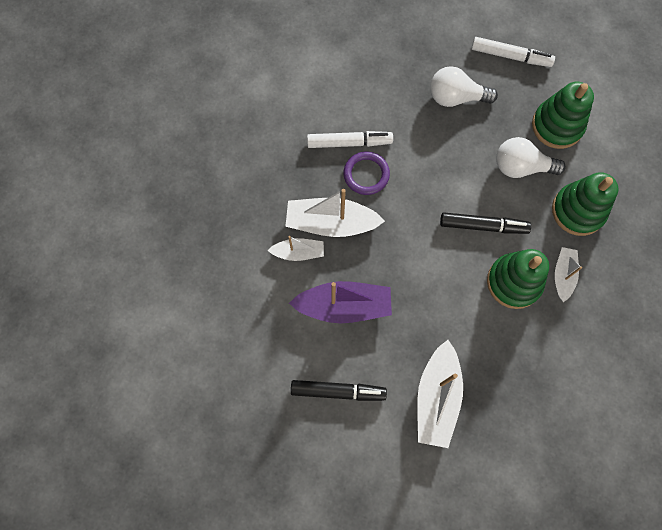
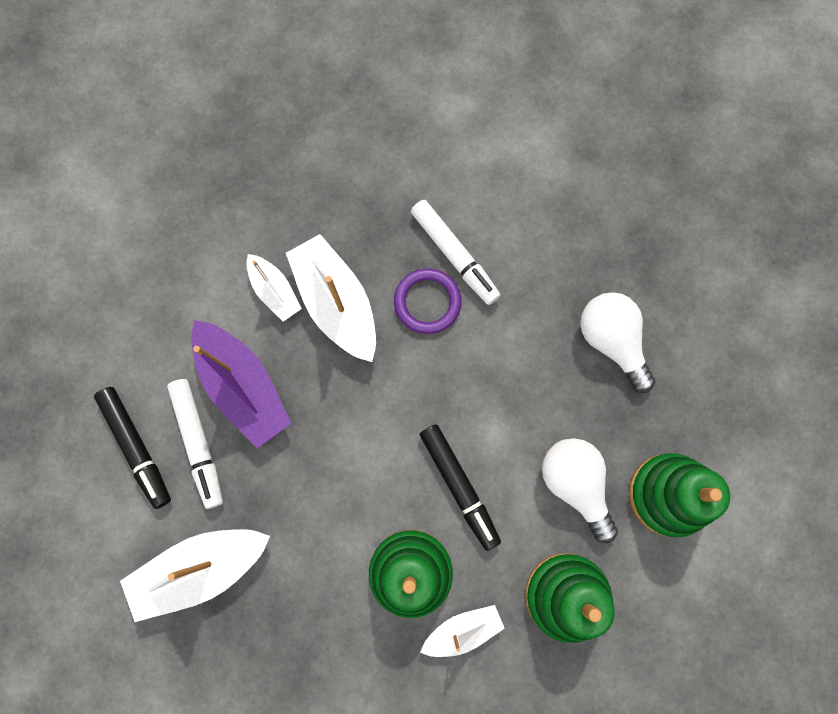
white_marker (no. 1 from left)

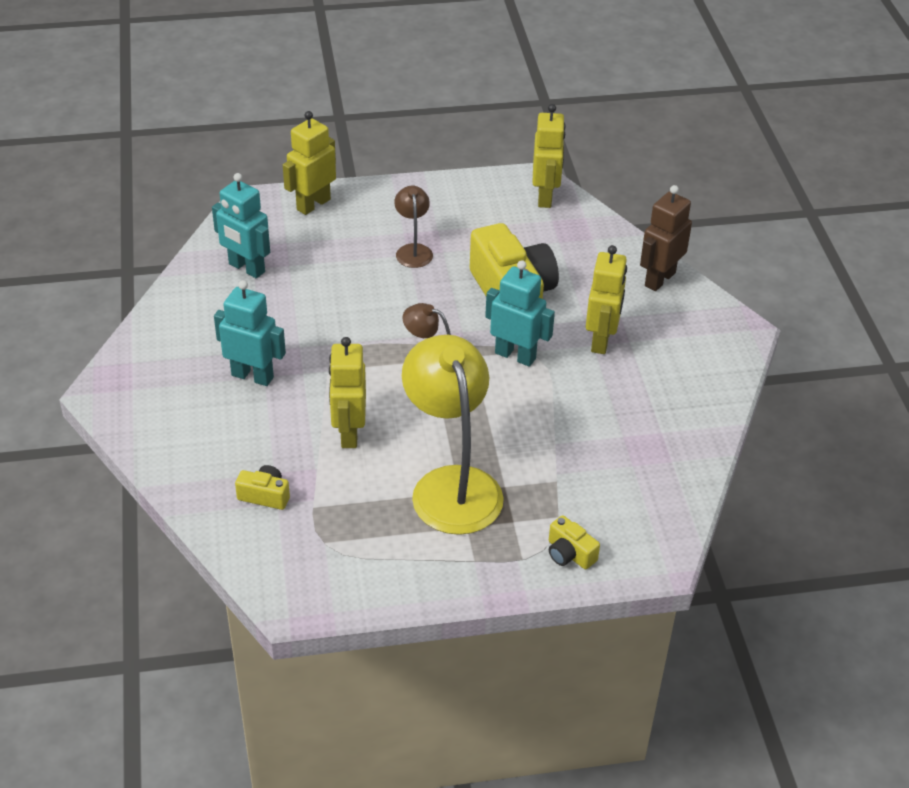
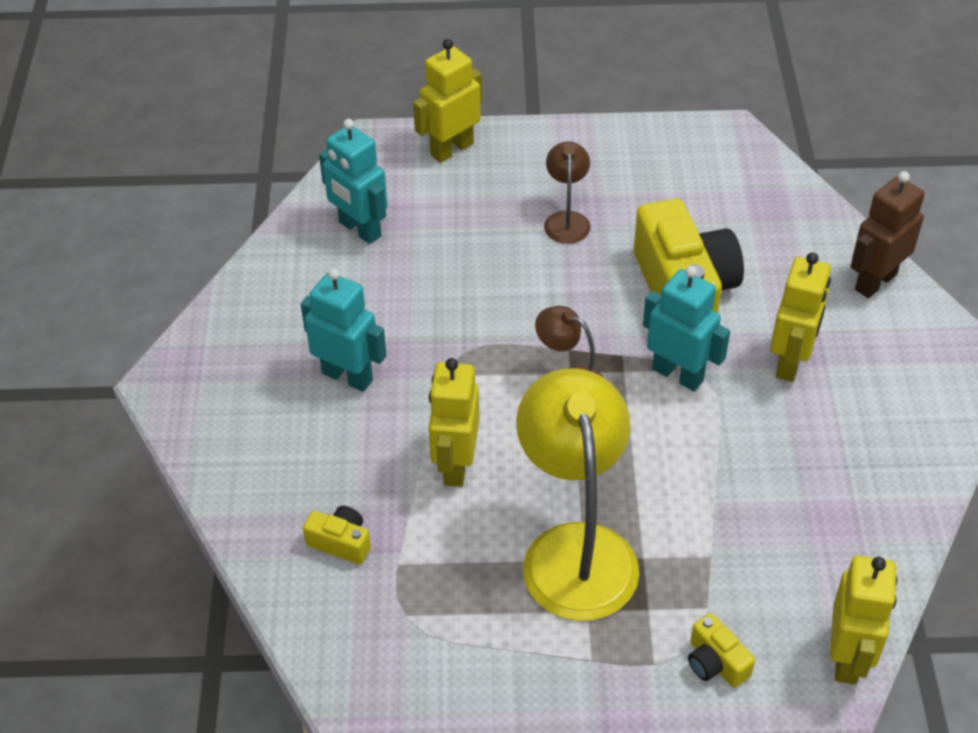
yellow_toy_robot (no. 4 from left)

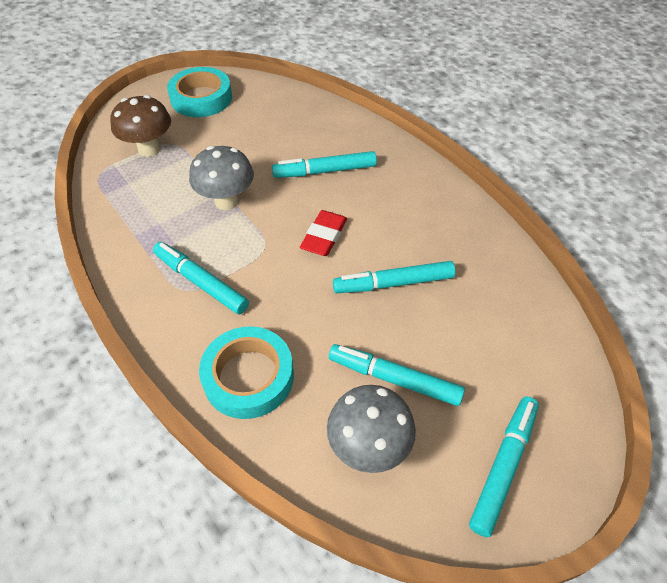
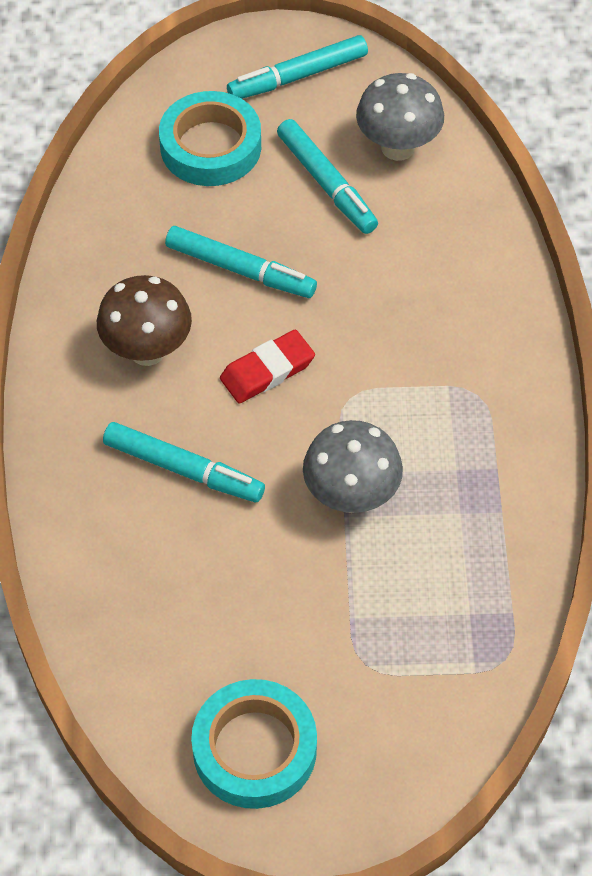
dark_brown_fungus
aqua_roll_of_tape (no. 1 from left)
aqua_marker (no. 1 from left in the first image)

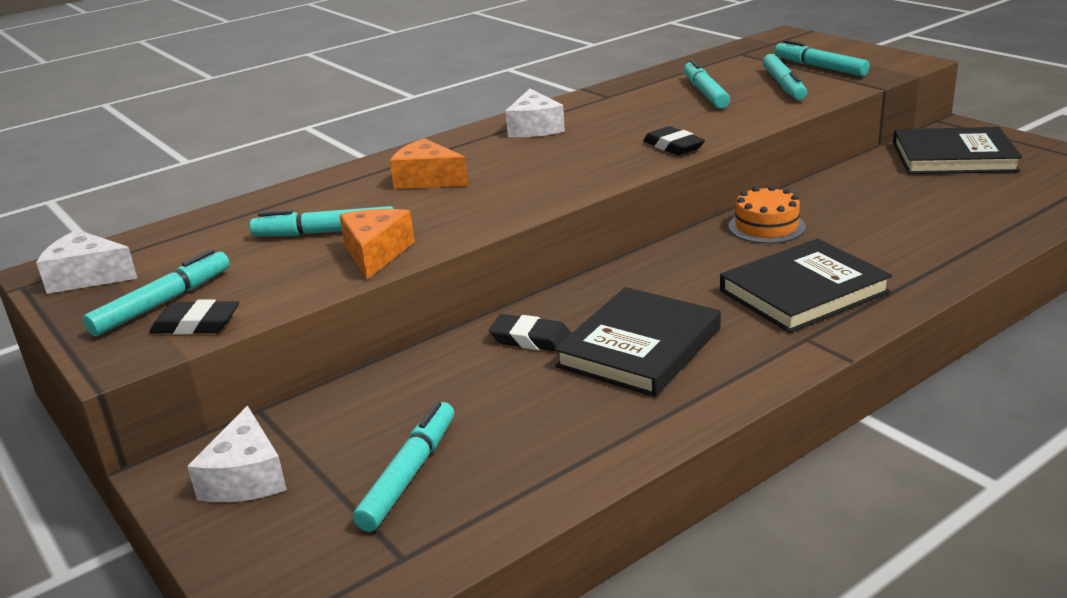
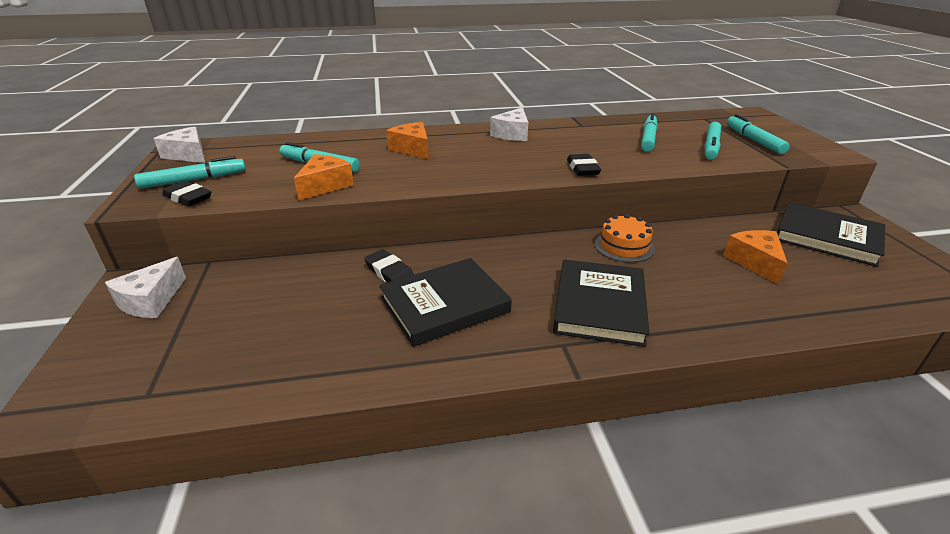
jet-black_hardback (no. 2 from left)
orange-coloured_cheese (no. 3 from left)
aqua_marker (no. 3 from left in the first image)

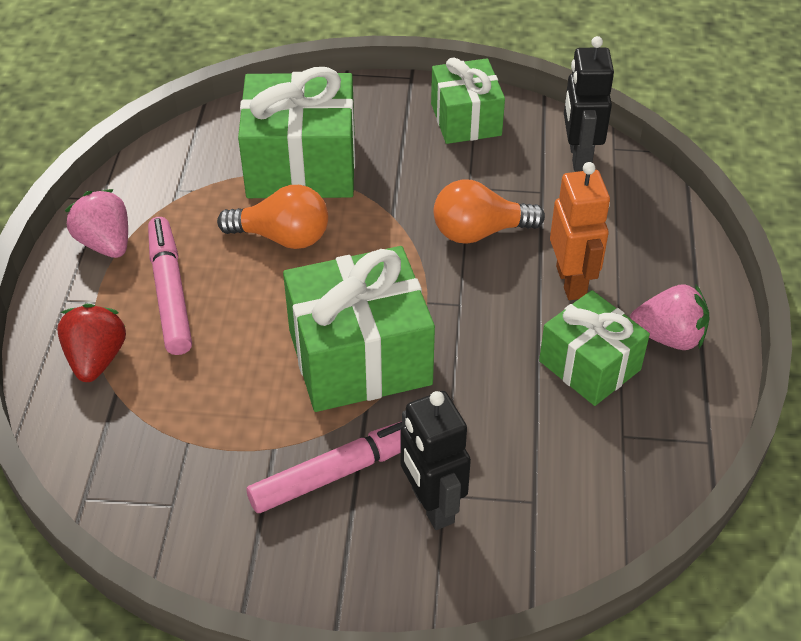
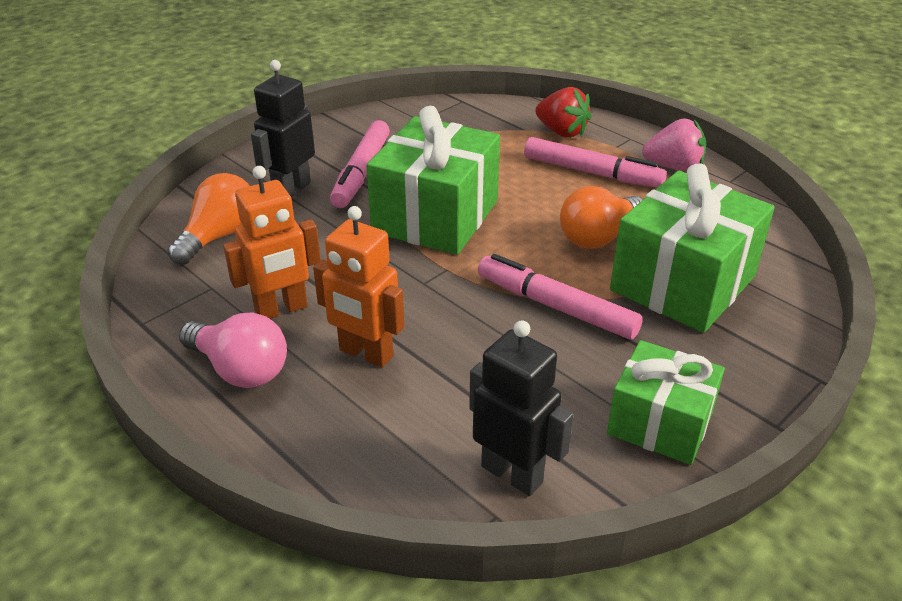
orange-coloured_bulb (no. 1 from left)
pink_bulb
orange-coloured_toy_robot (no. 1 from left)
jet-black_toy_robot (no. 1 from left)
pink_marker (no. 2 from left)

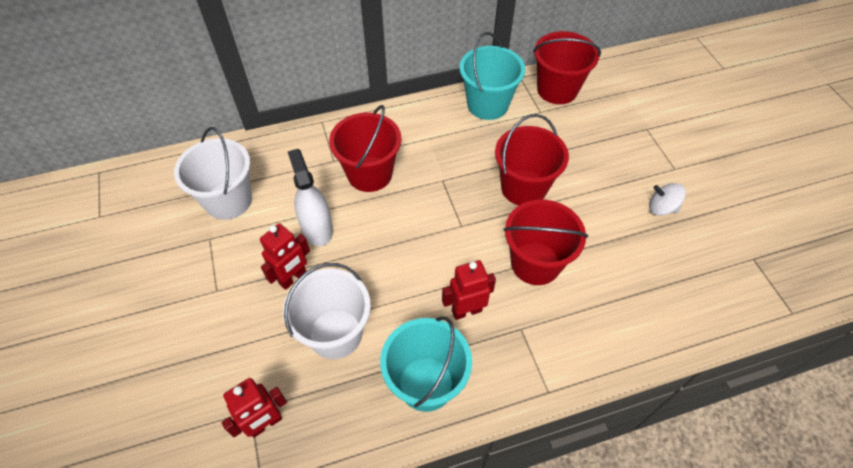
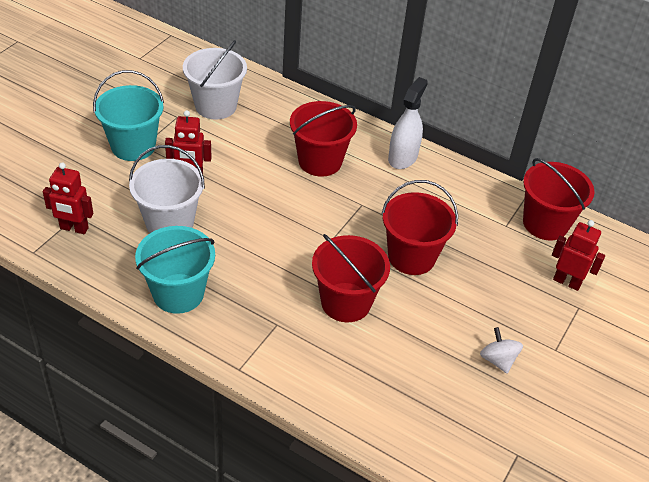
aqua_pail (no. 1 from left)
white_sprayer
crimson_toy_robot (no. 3 from left)

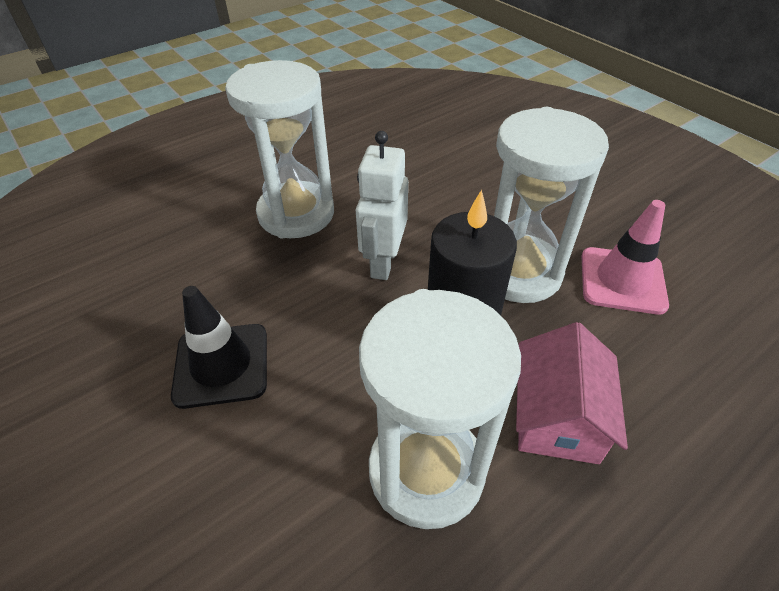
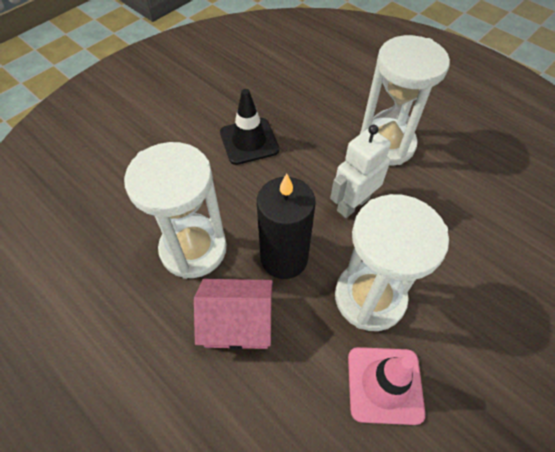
white_toy_robot

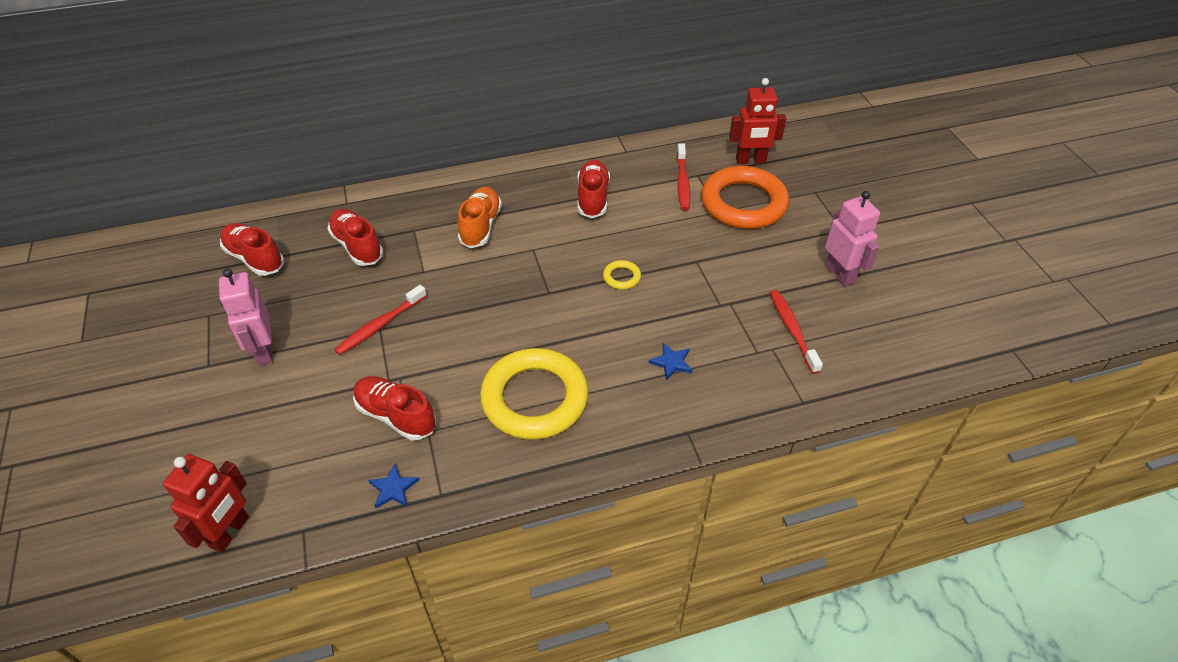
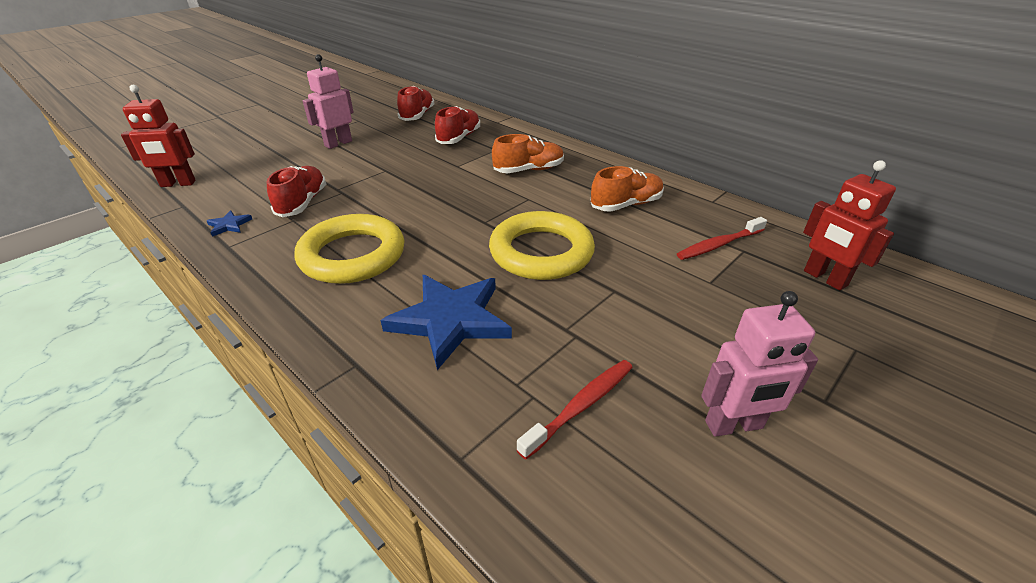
blue_star (no. 2 from left)
yellow_torus (no. 2 from left)
orange-coloured_lace-up_shoe (no. 2 from left)
pink_toy_robot (no. 2 from left)
crimson_toothbrush (no. 1 from left in the first image)
orange-coloured_torus

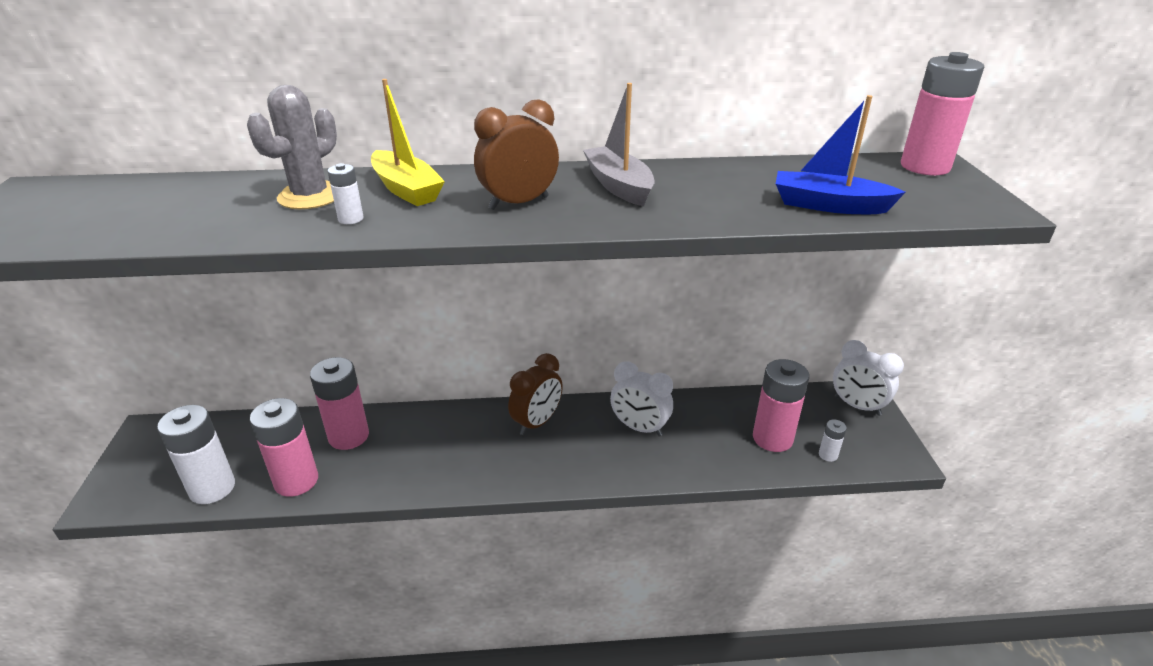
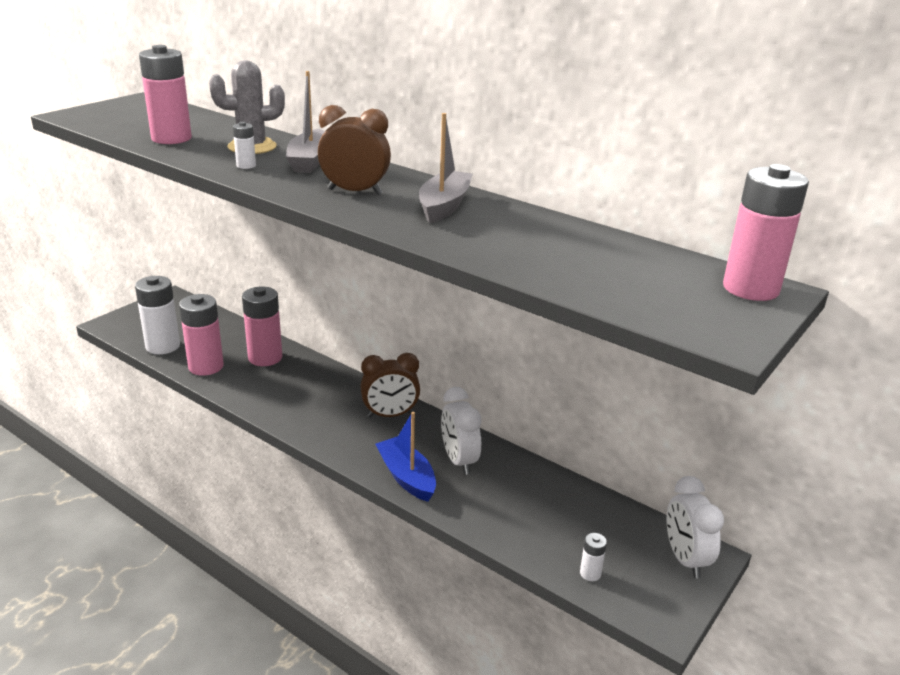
pink_power_cell (no. 1 from left)
grey_toy_boat (no. 1 from left)
blue_toy_boat

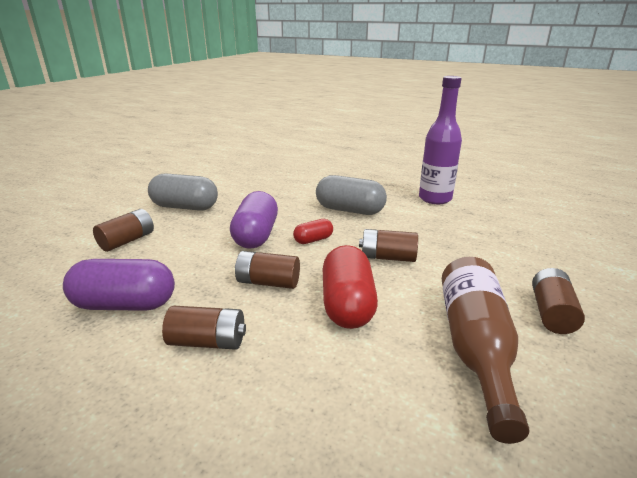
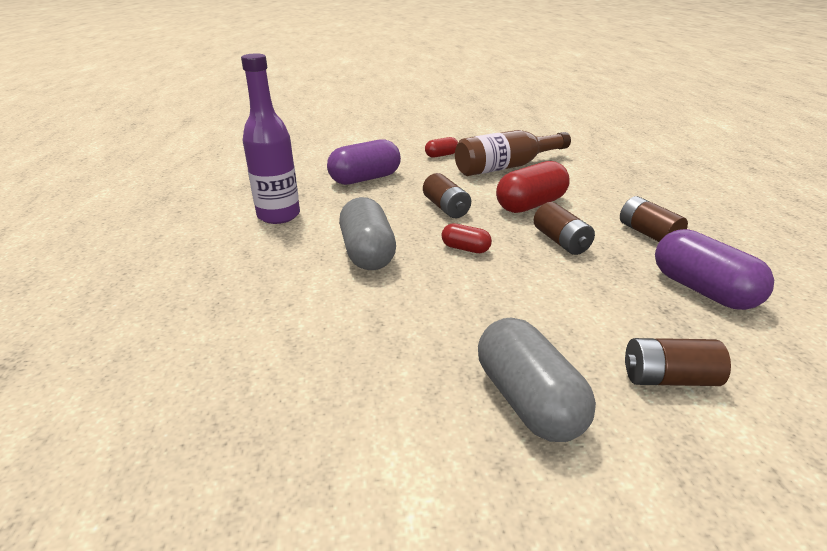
purple_pill_shape (no. 1 from left)
crimson_pill_shape (no. 1 from left)

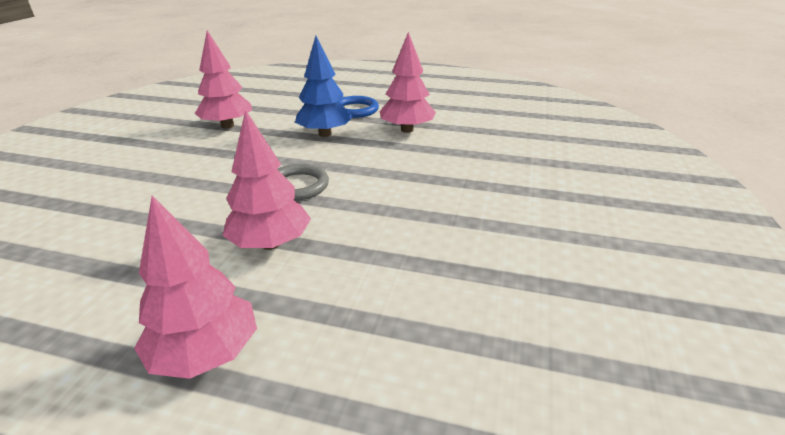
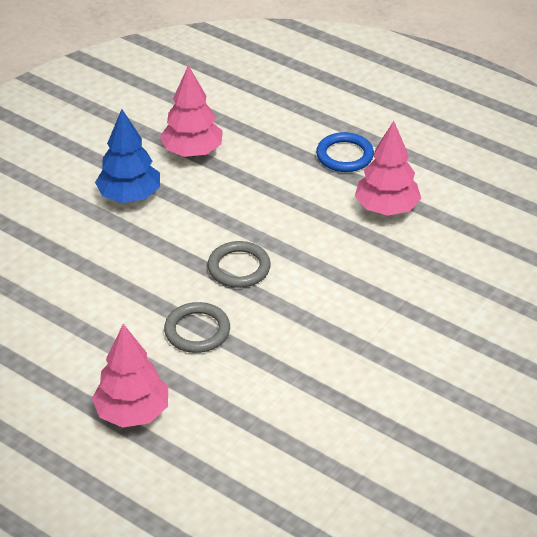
blue_tree
grey_torus (no. 1 from left)

